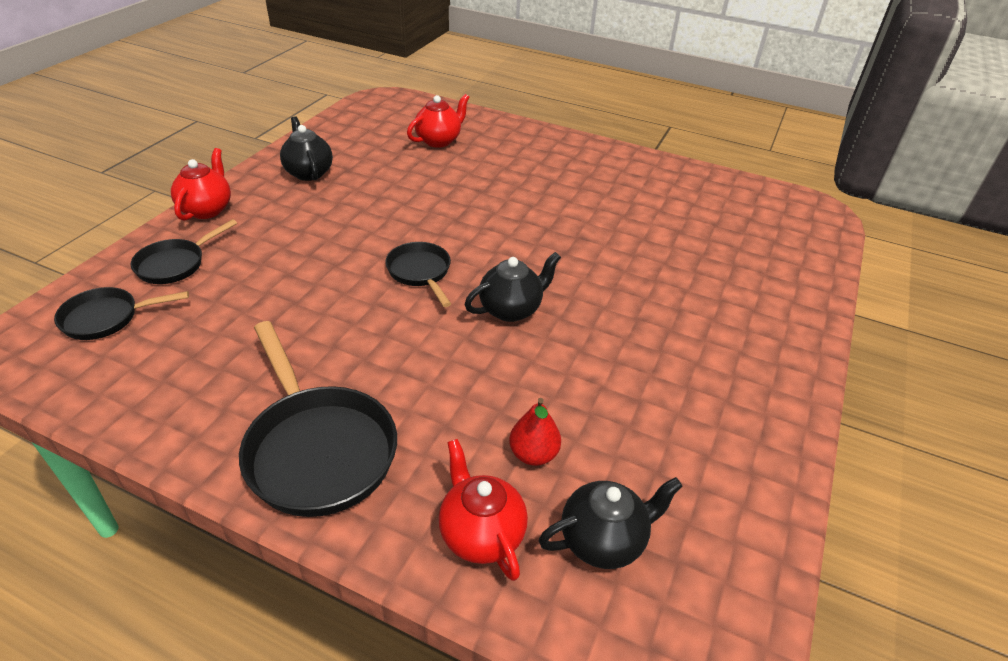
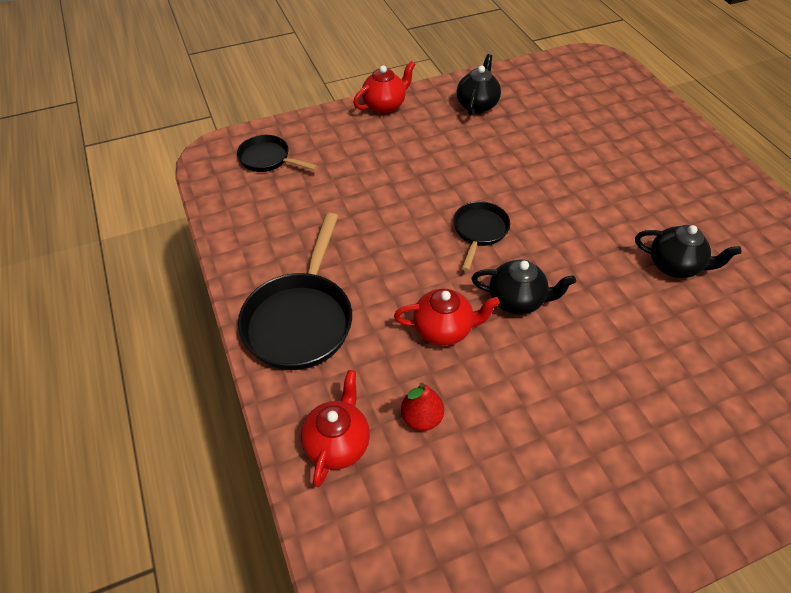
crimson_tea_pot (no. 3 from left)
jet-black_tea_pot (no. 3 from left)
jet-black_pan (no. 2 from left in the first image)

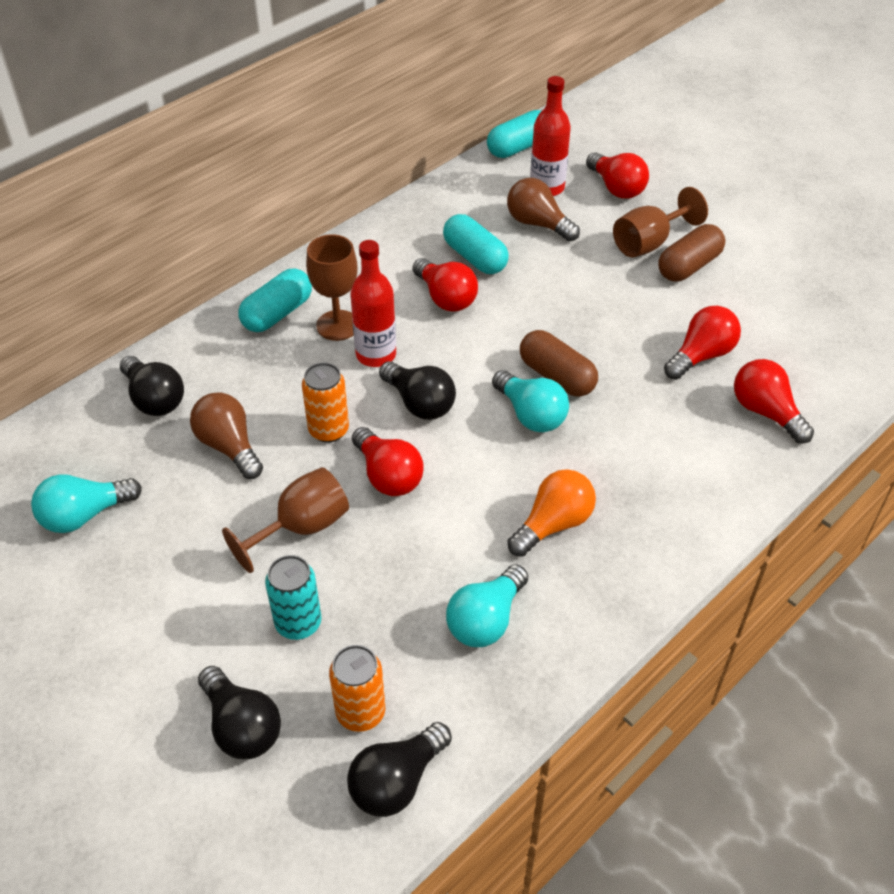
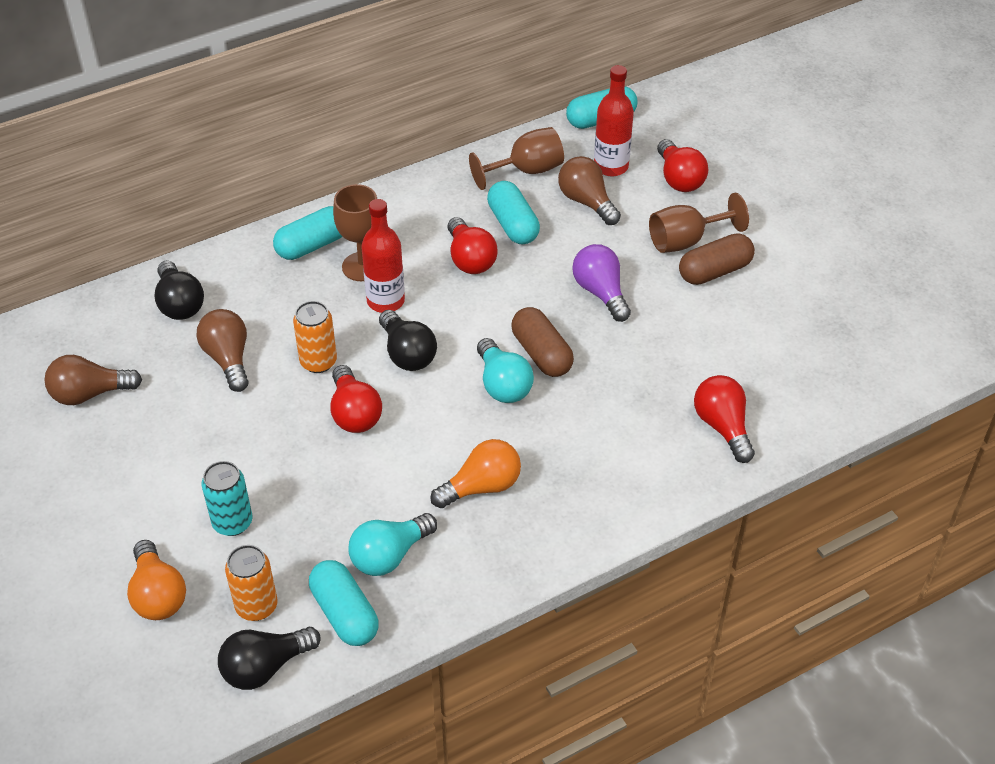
dark_brown_bulb (no. 1 from left)
orange-coloured_bulb (no. 1 from left)
aqua_pill_shape (no. 2 from left)
dark_brown_wine_glass (no. 2 from left)
purple_bulb
crimson_bulb (no. 4 from left in the first image)

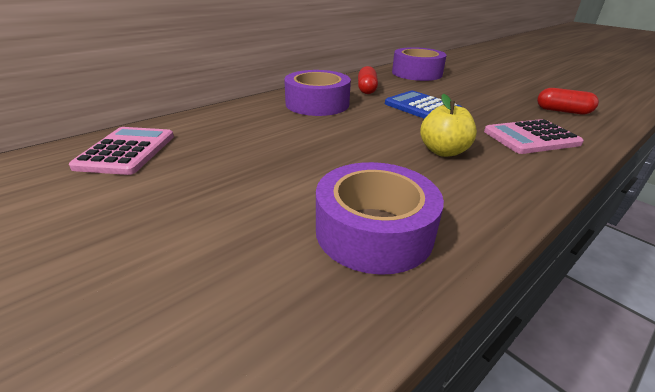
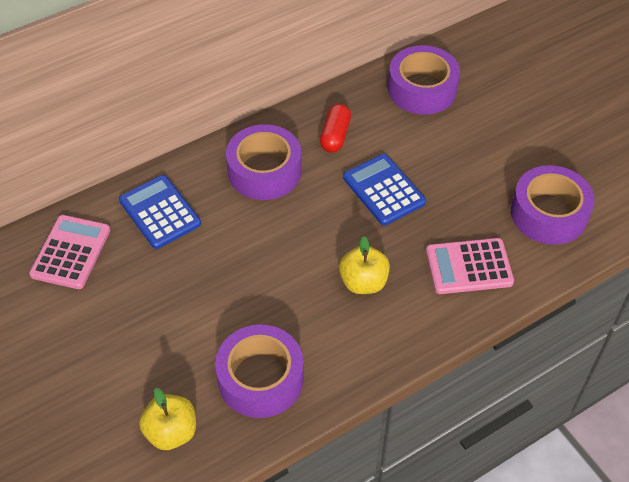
blue_pocket_calculator (no. 1 from left)
yellow_apple_fruit (no. 1 from left)
purple_roll_of_tape (no. 4 from left)

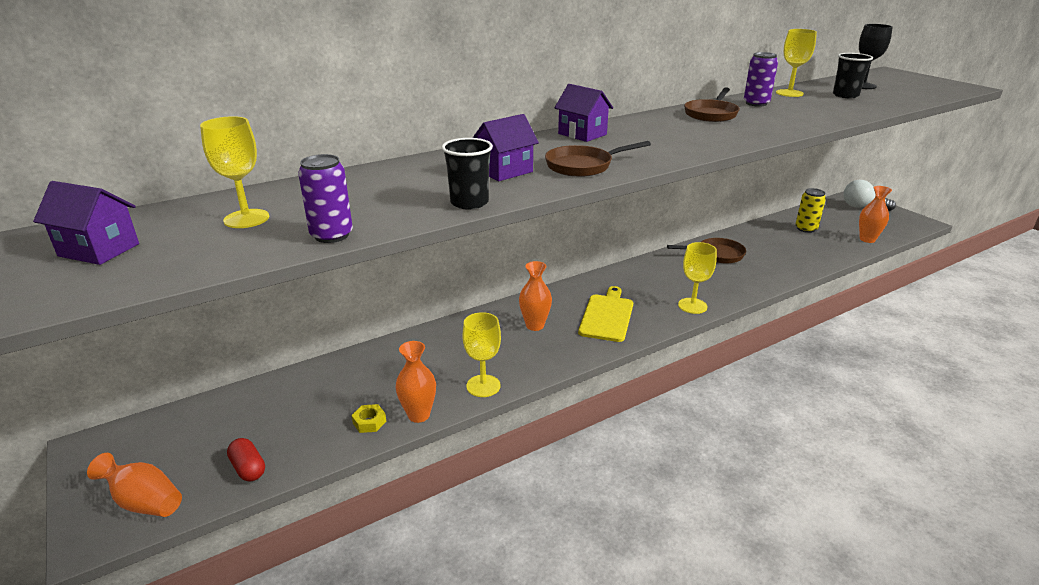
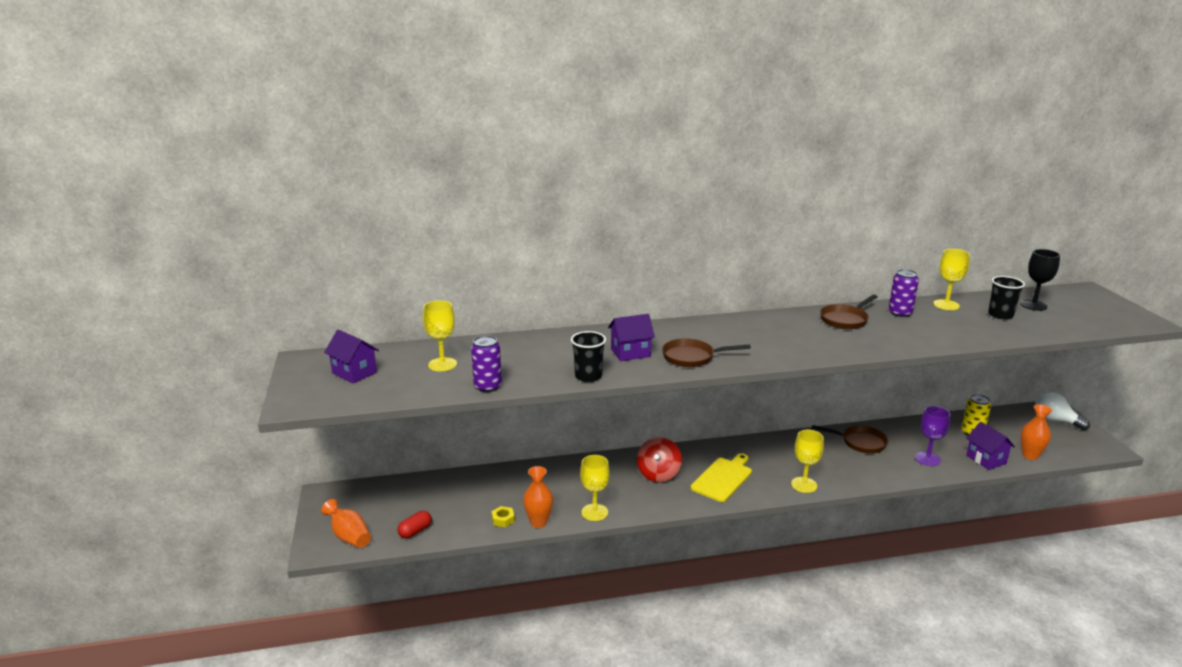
crimson_pill_shape
crimson_toy_top
purple_wine_glass
purple_cottage (no. 3 from left)

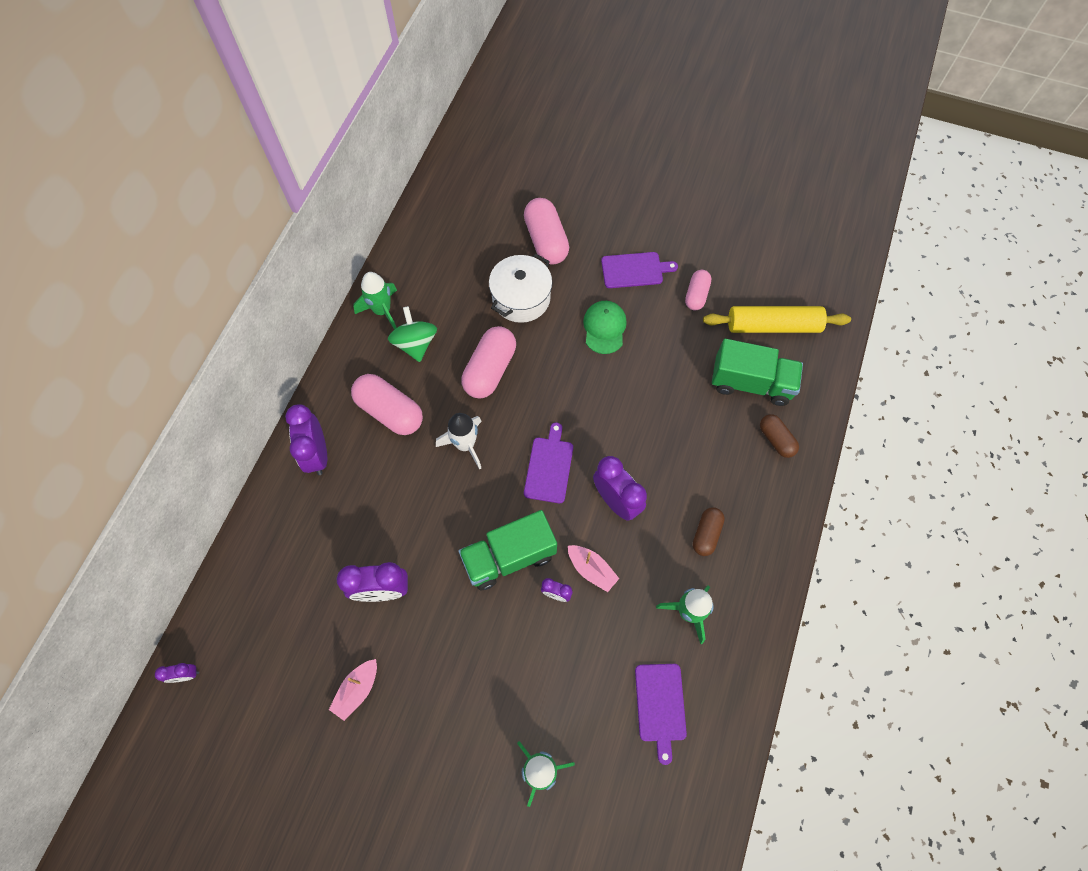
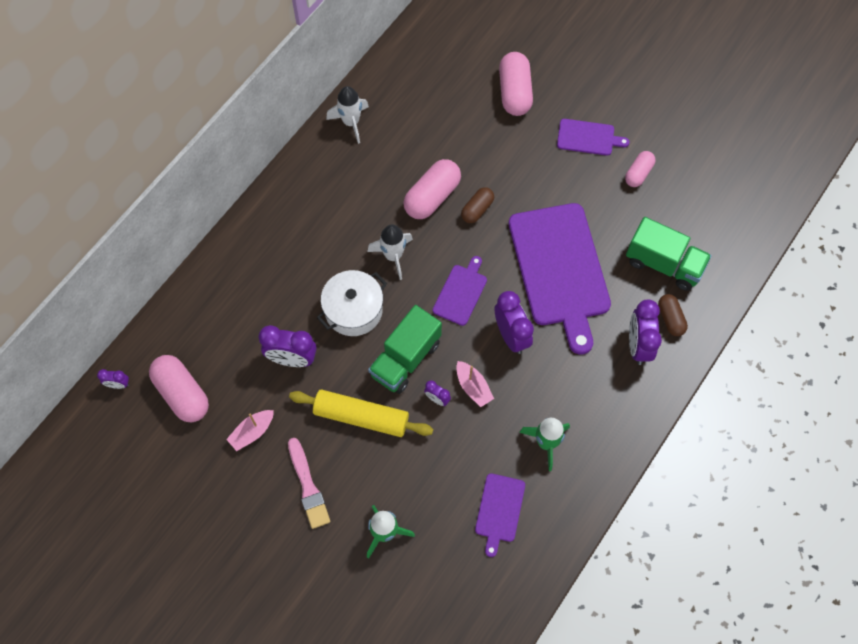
pink_pill_shape (no. 1 from left)
pink_paint_brush
yellow_pastry_roller
white_cooking_pot
white_spaceship (no. 1 from left)
emerald_toy_truck (no. 1 from left)
dark_brown_pill_shape (no. 1 from left)
purple_chopping_board (no. 3 from left)
purple_alarm_clock (no. 5 from left)
emerald_toy_top
emerald_baseball_cap

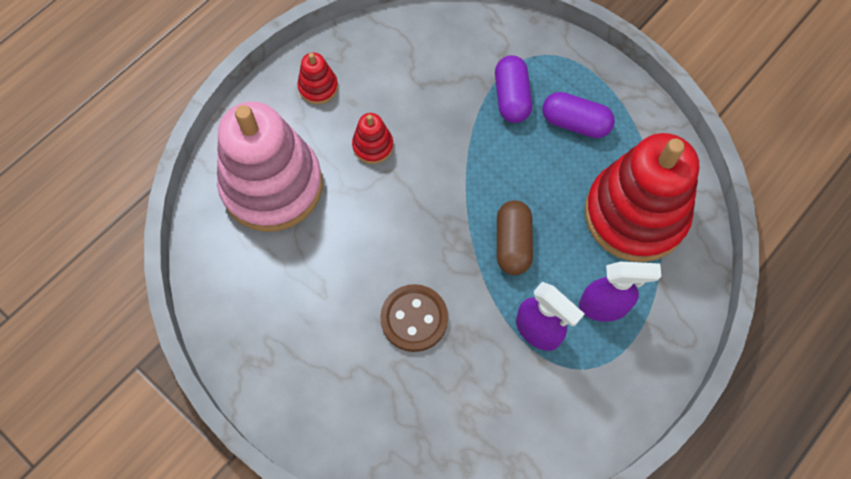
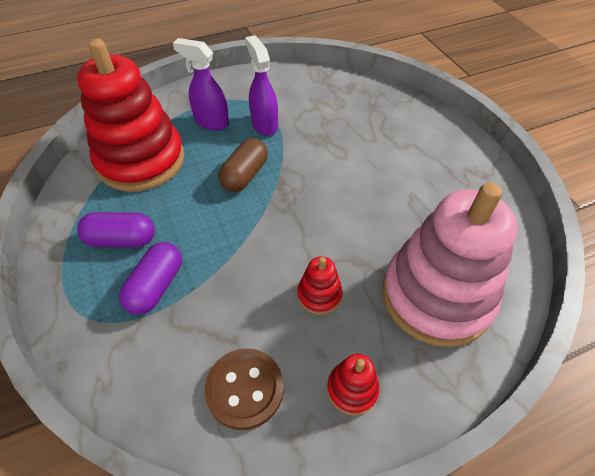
purple_pill_shape (no. 1 from left)
dark_brown_shirt_button

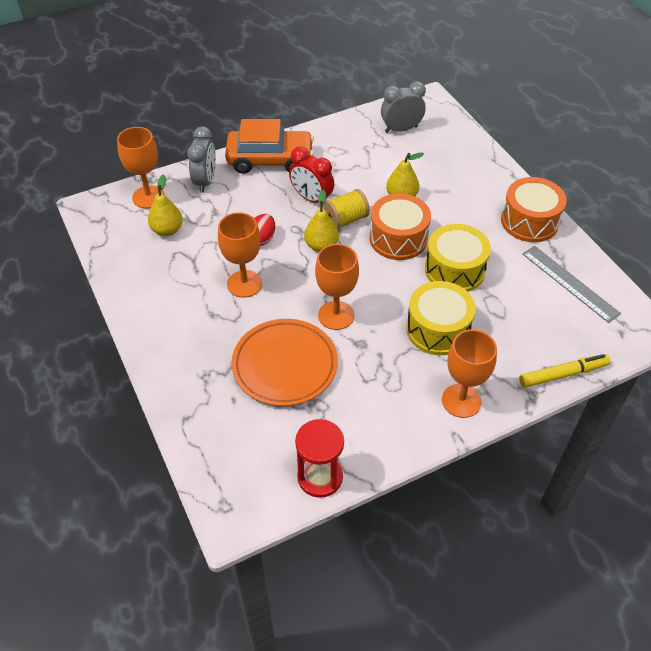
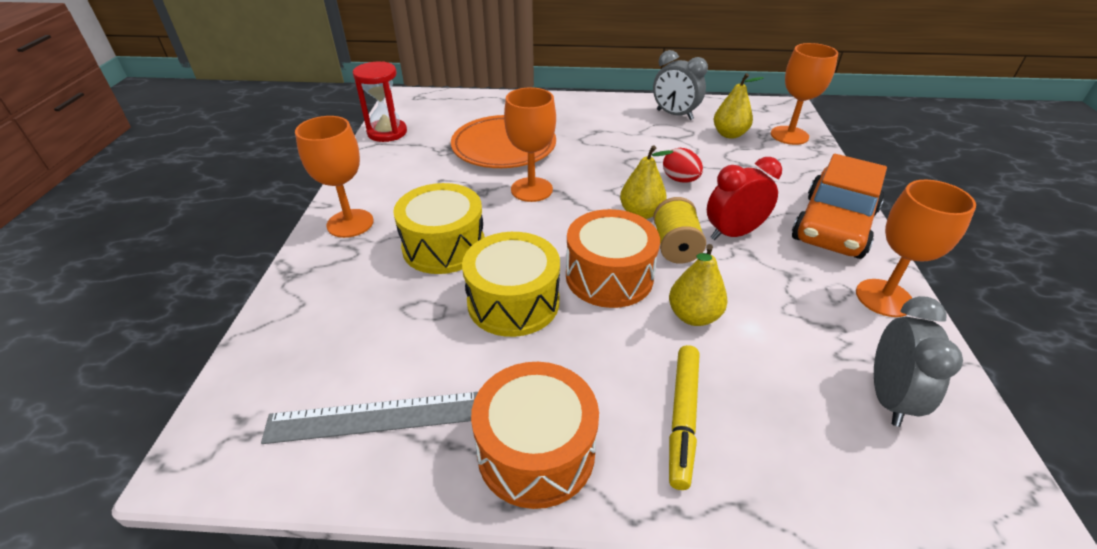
grey_alarm_clock (no. 1 from left)
yellow_marker
orange-coloured_wine_glass (no. 4 from left)

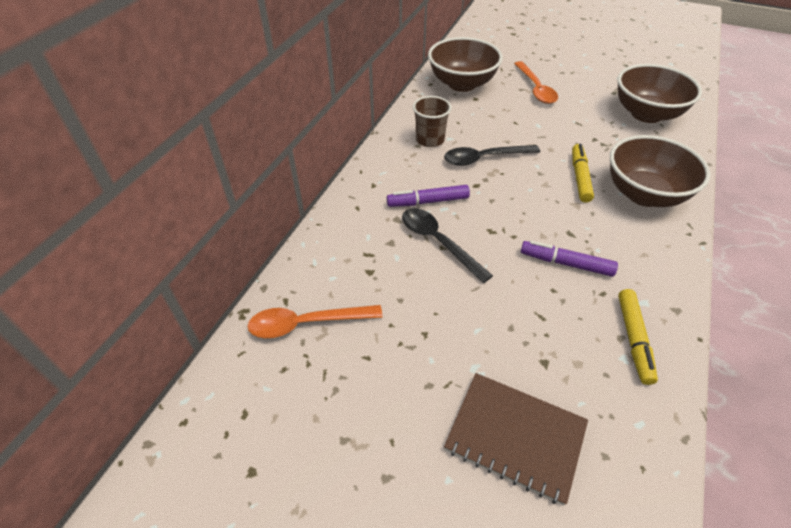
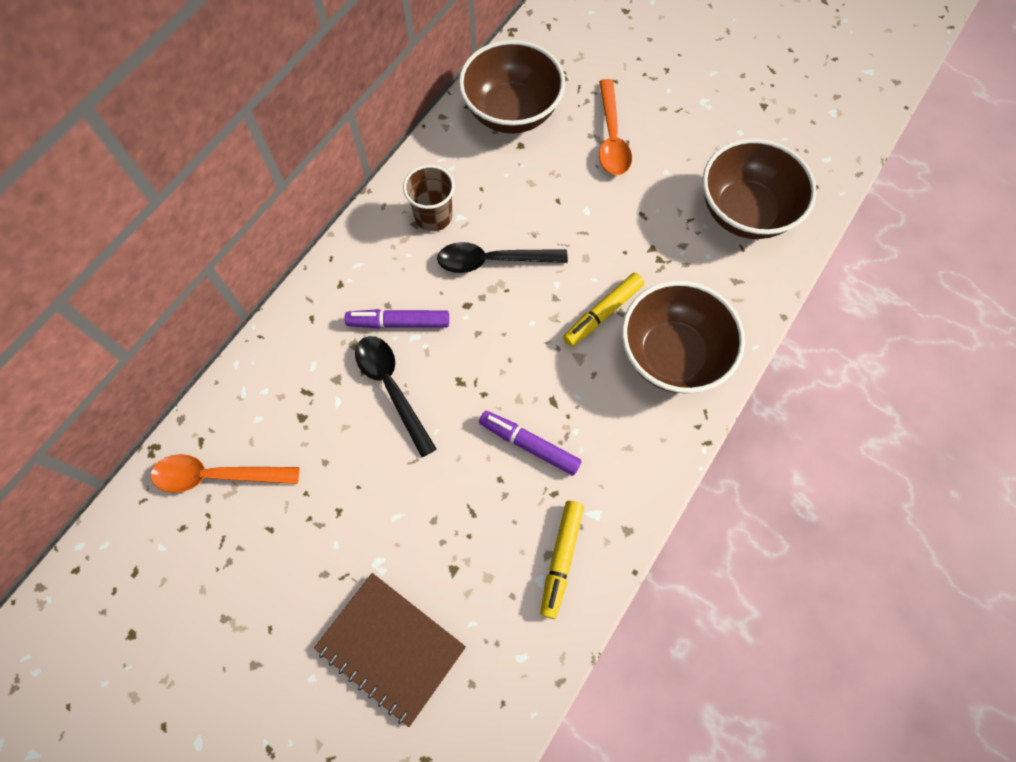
yellow_marker (no. 2 from left)

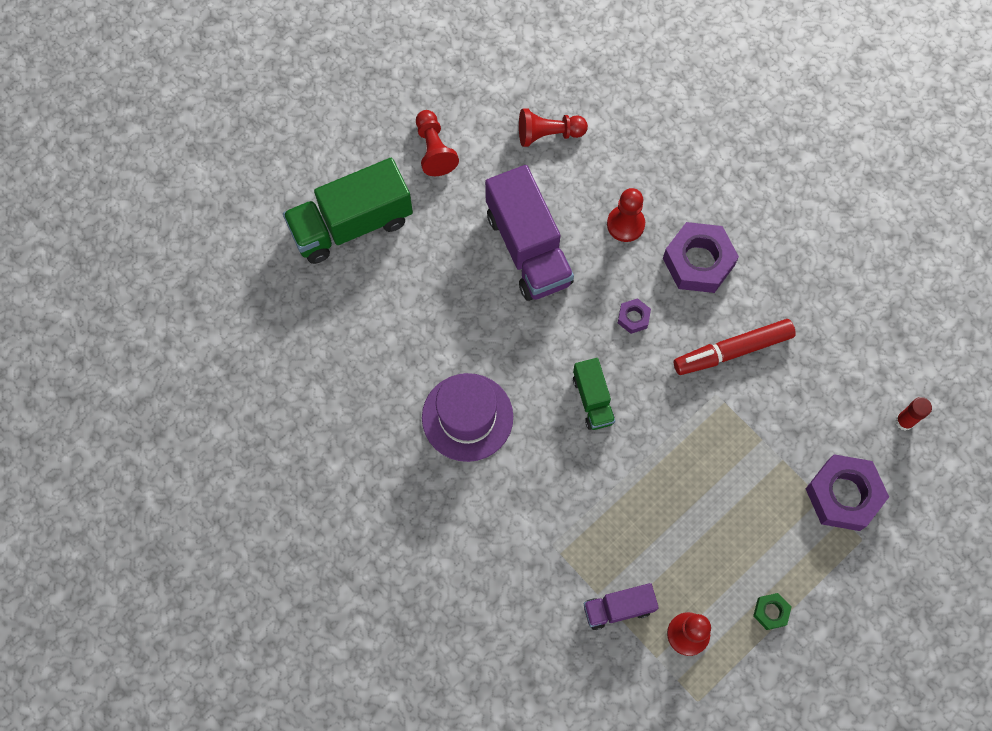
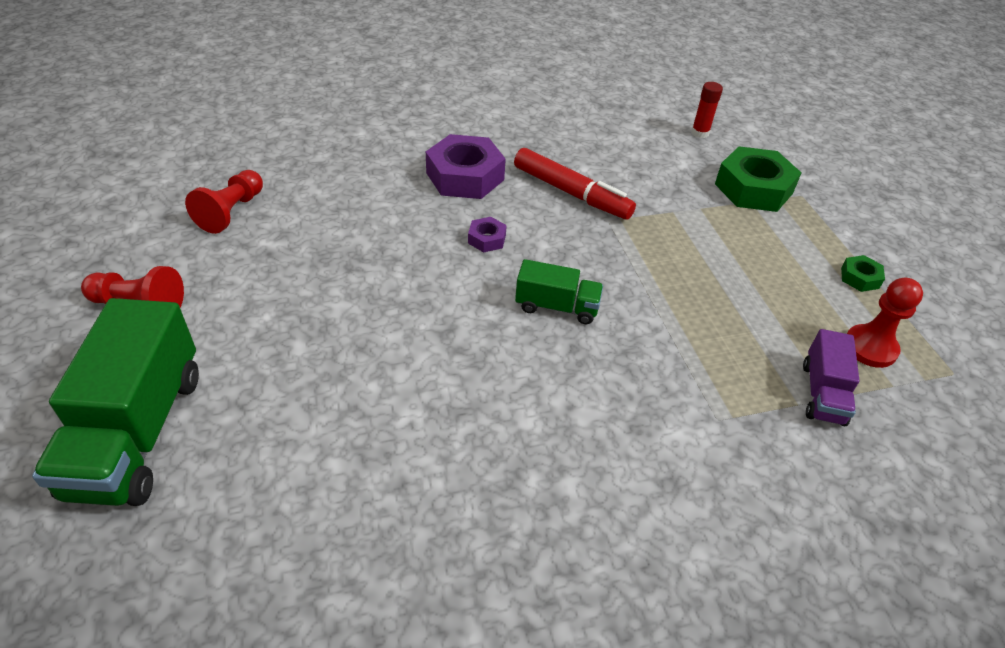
crimson_marker
emerald_hex_nut (no. 1 from left)
purple_hat
purple_toy_truck (no. 1 from left in the first image)
crimson_chess_pawn (no. 3 from left in the first image)

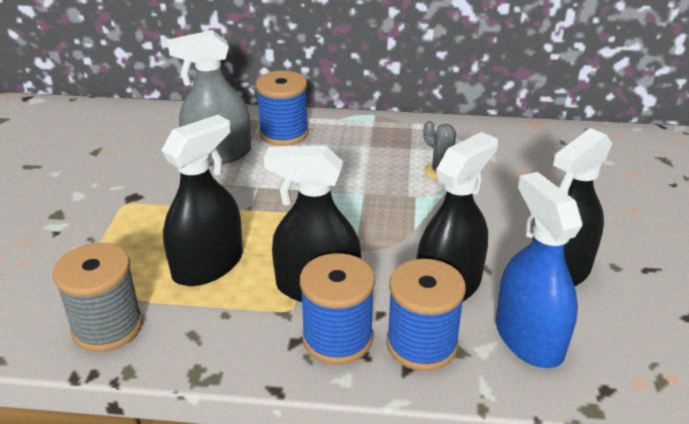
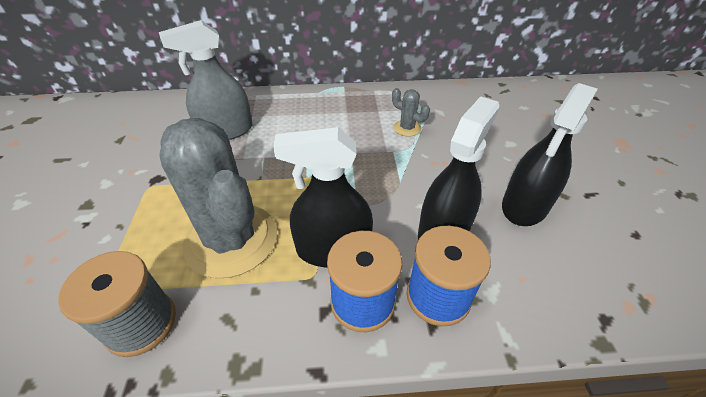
grey_prickly_plant (no. 1 from left)
blue_bobbin (no. 1 from left in the first image)
blue_sprayer

